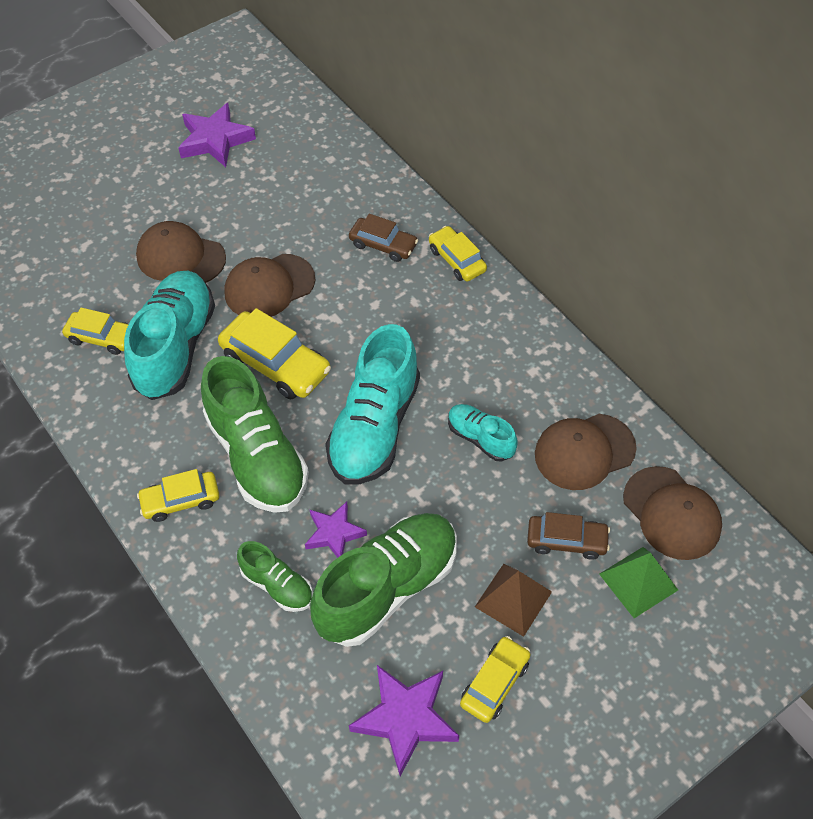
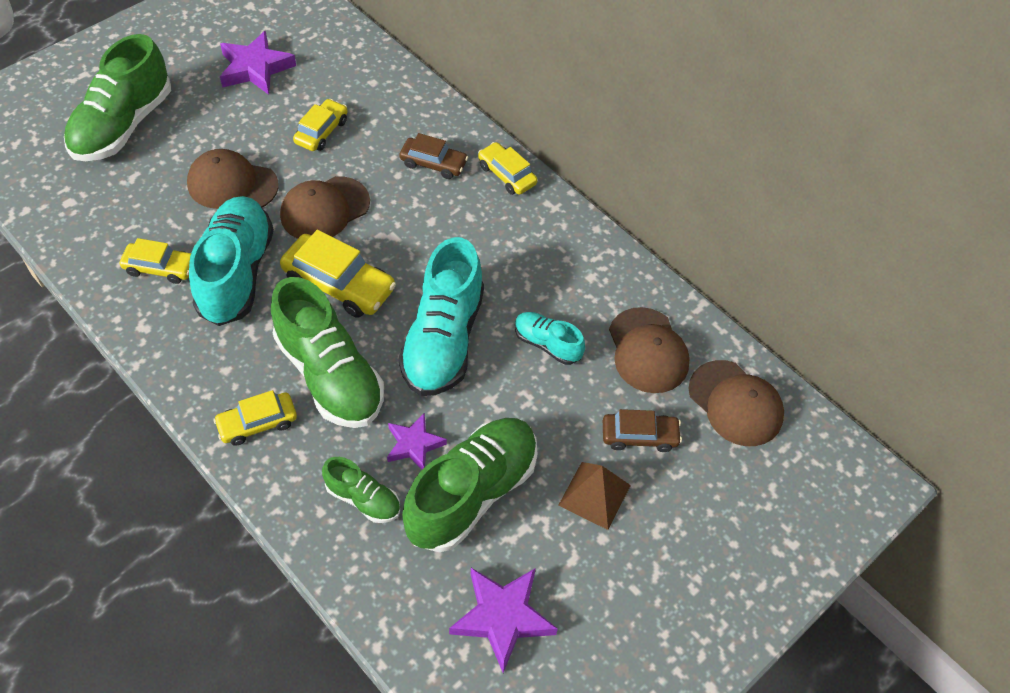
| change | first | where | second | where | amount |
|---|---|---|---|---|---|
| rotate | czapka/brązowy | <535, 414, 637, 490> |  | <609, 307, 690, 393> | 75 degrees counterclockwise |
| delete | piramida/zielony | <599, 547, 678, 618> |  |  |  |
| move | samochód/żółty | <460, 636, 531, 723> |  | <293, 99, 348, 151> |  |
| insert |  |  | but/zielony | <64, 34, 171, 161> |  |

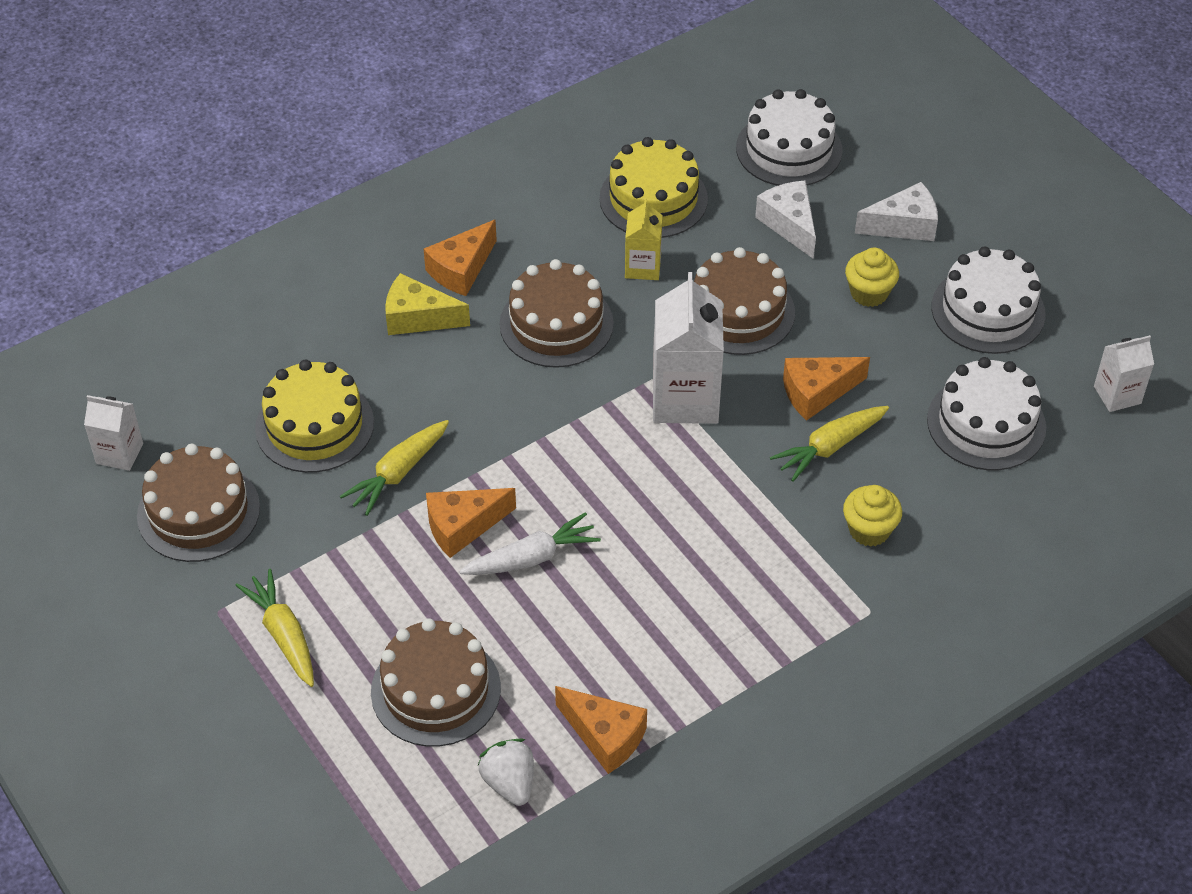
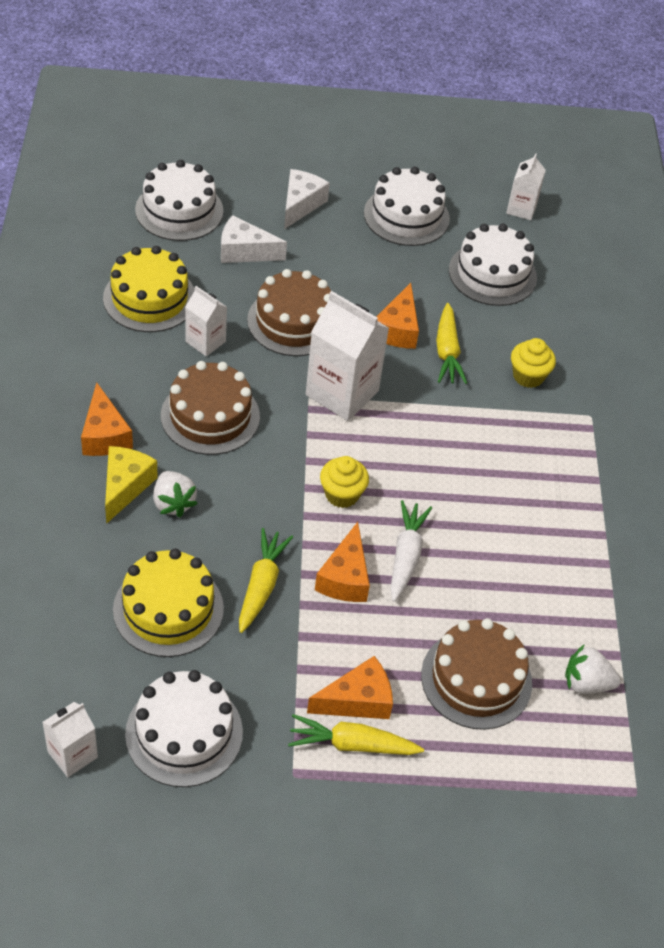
| change | first | where | second | where | amount |
|---|---|---|---|---|---|
| recolor | karton mleka/żółty | <625, 199, 663, 280> | karton mleka/biały | <185, 286, 227, 356> |  |
| move | muffinka/żółty | <845, 248, 899, 307> |  | <320, 456, 369, 508> |  |
| rotate | ser/żółty | <385, 273, 470, 335> |  | <105, 446, 158, 524> | 150 degrees clockwise |
| rotate | marchewka/żółty | <340, 420, 449, 516> |  | <239, 528, 293, 633> | 150 degrees counterclockwise |
| recolor | tort/brązowy | <137, 444, 260, 562> | tort/biały | <125, 670, 243, 787> |  |
| move | ser/pomarańczowy | <555, 686, 647, 774> |  | <307, 656, 393, 719> |  |
| insert |  |  | truskawka/biały | <153, 471, 198, 517> |  |

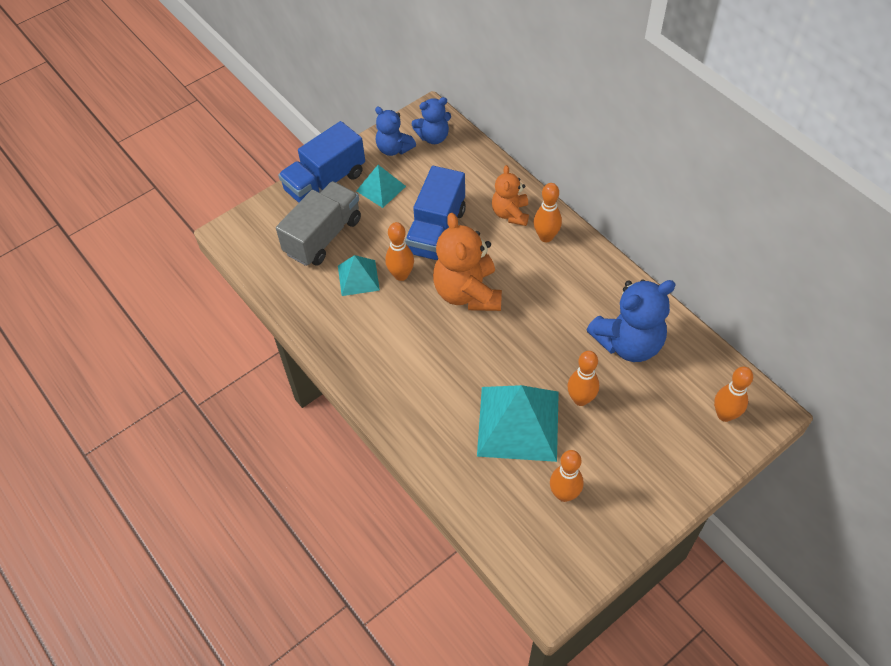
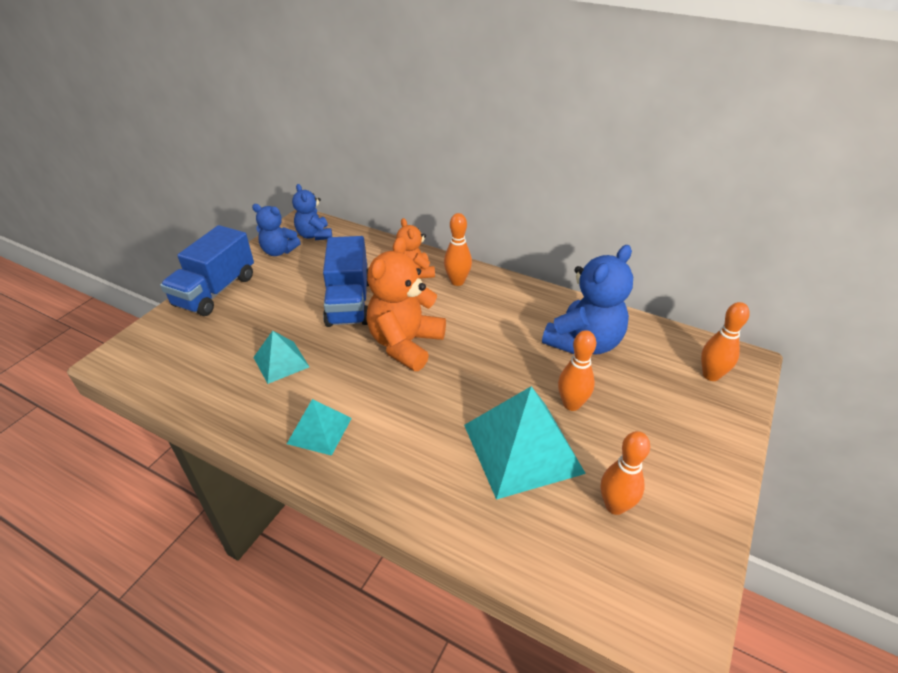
| change | first | where | second | where | amount |
|---|---|---|---|---|---|
| rotate | miś/niebieski | <411, 97, 451, 144> |  | <292, 184, 332, 240> | 105 degrees clockwise |
| move | piramida/turkusowy | <356, 165, 406, 208> |  | <287, 399, 352, 456> |  |
| delete | ciężarówka/szary | <276, 181, 361, 266> |  |  |  |
| rotate | miś/pomarańczowy | <433, 213, 502, 311> |  | <366, 237, 446, 371> | 60 degrees clockwise |
| delete | kręgiel/pomarańczowy | <385, 222, 414, 281> |  |  |  |

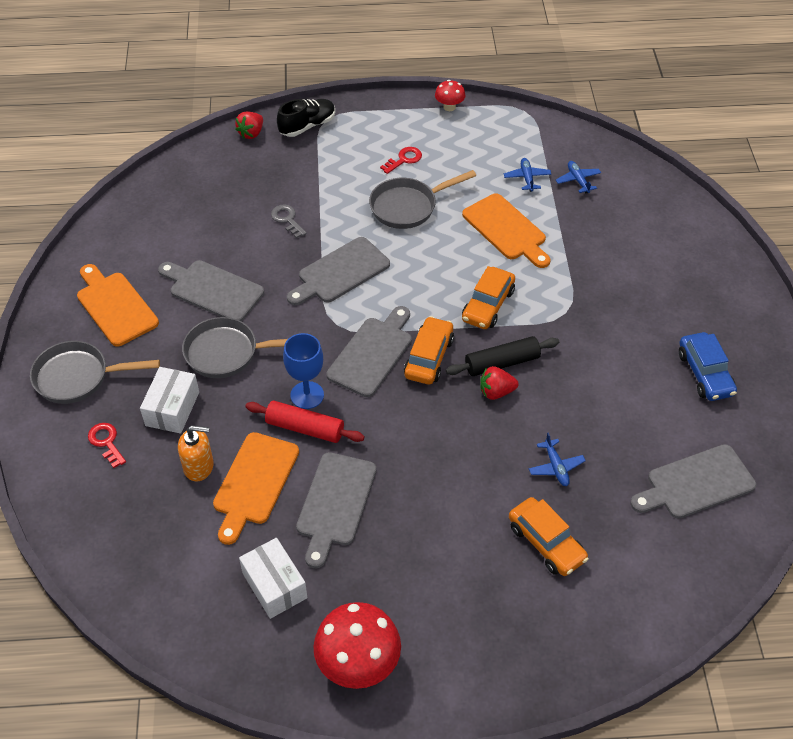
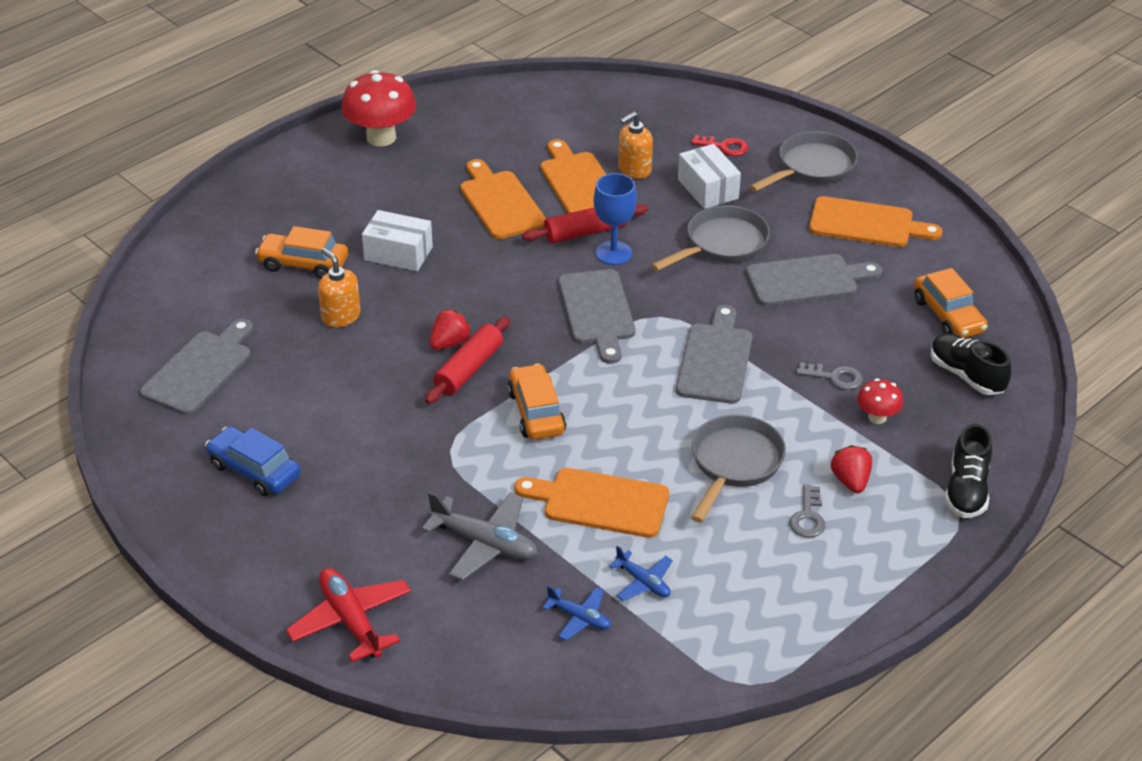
| change | first | where | second | where | amount |
|---|---|---|---|---|---|
| move | grzyb/czerwony | <435, 80, 466, 111> |  | <857, 378, 903, 424> |  |
| move | truskawka/czerwony | <235, 111, 263, 139> |  | <831, 445, 872, 493> |  |
| recolor | klucz/czerwony | <380, 147, 422, 174> | klucz/szary | <790, 484, 825, 538> |  |
| move | samochód/pomarańczowy | <404, 316, 454, 385> |  | <914, 268, 988, 338> |  |
| recolor | wałek do ciasta/czarny | <446, 336, 559, 376> | wałek do ciasta/czerwony | <425, 317, 510, 404> |  |
| replace | samolot/niebieski | <529, 432, 586, 486> | dozownik mydła/pomarańczowy | <318, 248, 361, 327> |  |
| recolor | deska do krojenia/szary | <296, 452, 376, 568> | deska do krojenia/pomarańczowy | <460, 159, 546, 239> |  |
| move | pudełko/biały | <239, 538, 308, 619> |  | <362, 210, 433, 271> |  |
| insert |  |  | but/czarny | <930, 334, 1011, 395> |  |
| insert |  |  | samolot/szary | <422, 492, 538, 581> |  |
| insert |  |  | samolot/czerwony | <286, 568, 411, 662> |  |

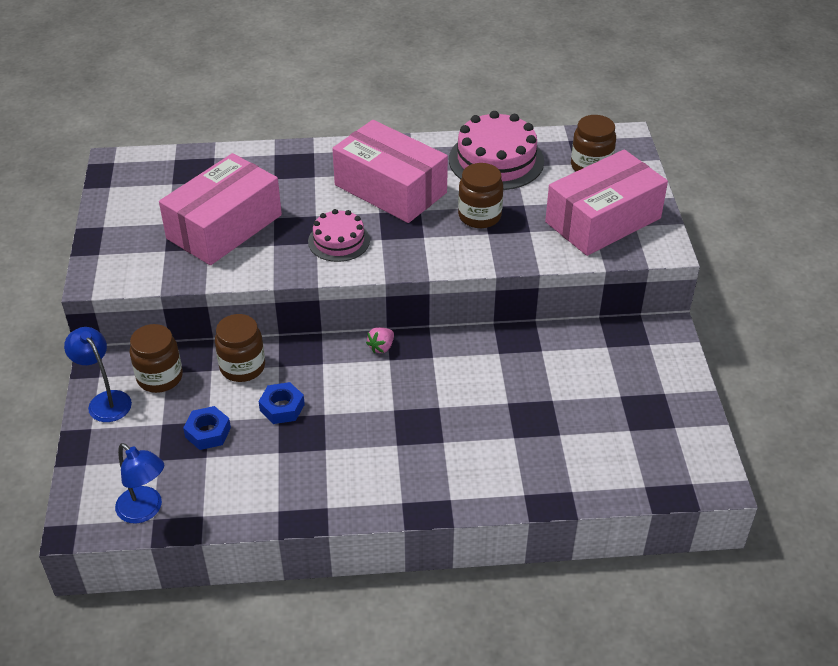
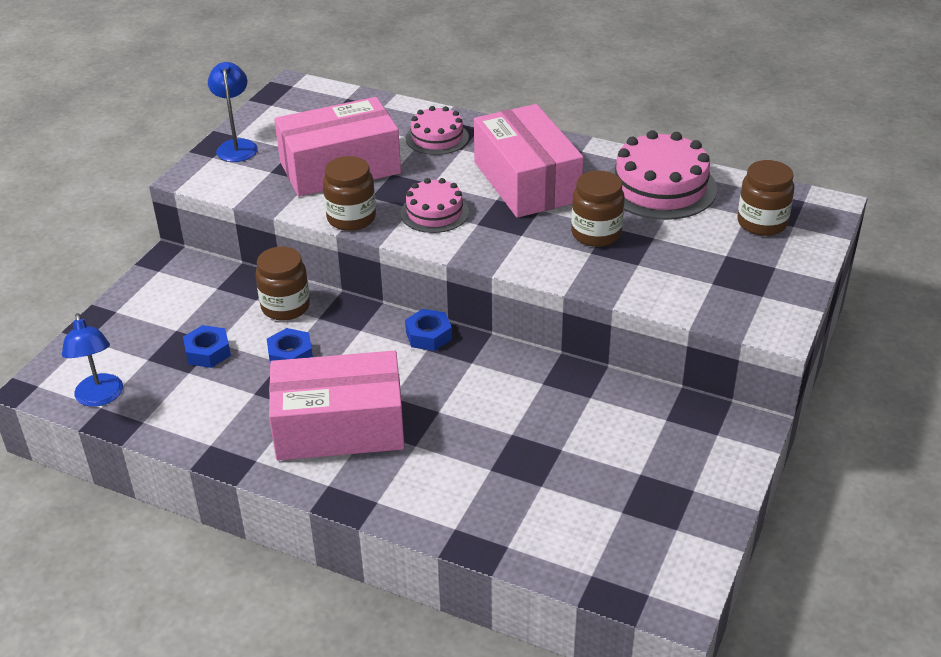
| change | first | where | second | where | amount |
|---|---|---|---|---|---|
| move | pudełko/różowy | <545, 149, 668, 256> |  | <269, 351, 405, 460> |  |
| move | słoik/brązowy | <130, 324, 183, 393> |  | <323, 156, 376, 231> |  |
| move | lampka/niebieski | <64, 327, 132, 422> |  | <208, 62, 258, 162> |  |
| replace | truskawka/różowy | <366, 327, 394, 353> | nakrętka/niebieski | <405, 309, 452, 351> |  |
| insert |  |  | tort/różowy | <406, 106, 469, 155> |  |

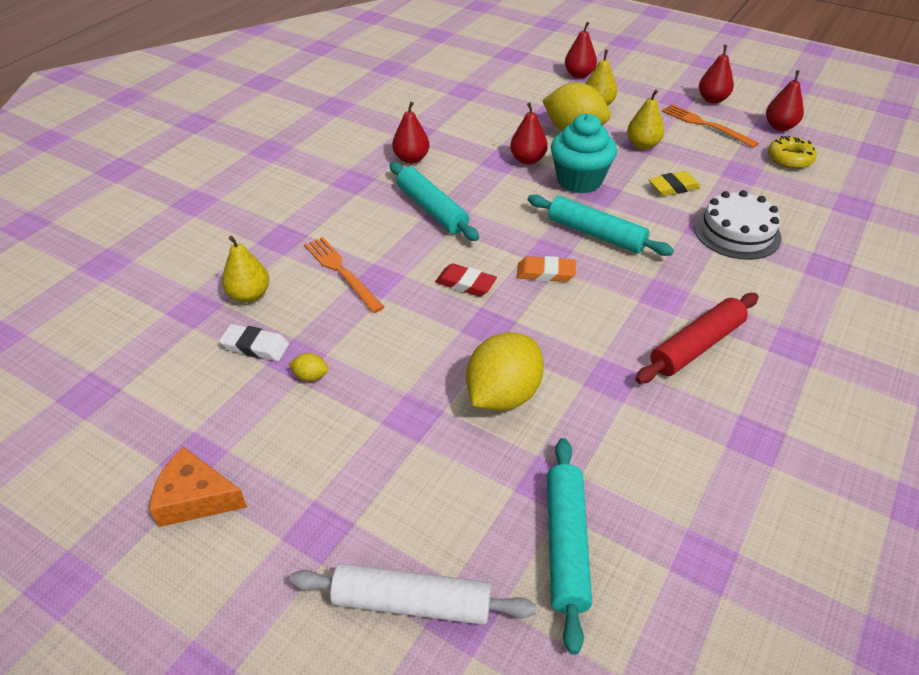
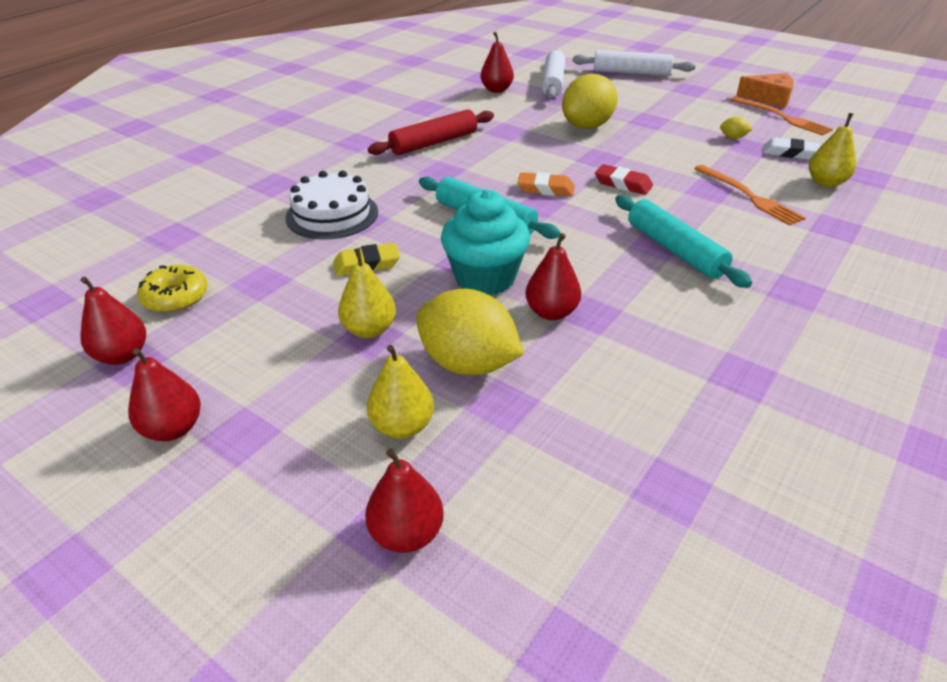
| change | first | where | second | where | amount |
|---|---|---|---|---|---|
| move | gruszka/czerwony | <392, 102, 430, 164> |  | <481, 32, 514, 93> |  |
| move | widelec/pomarańczowy | <662, 104, 759, 148> |  | <731, 96, 833, 136> |  |
| recolor | wałek do ciasta/turkusowy | <547, 438, 592, 655> | wałek do ciasta/biały | <541, 49, 565, 99> |  |

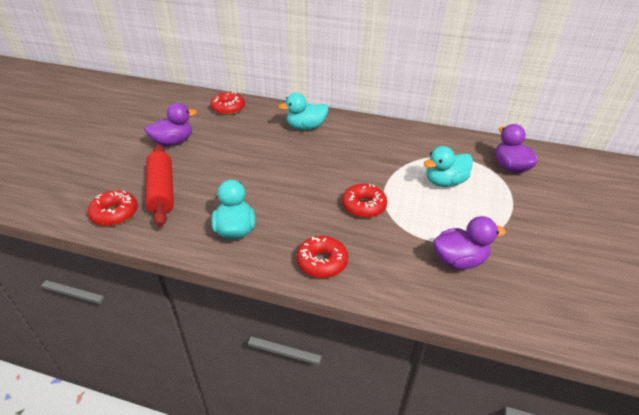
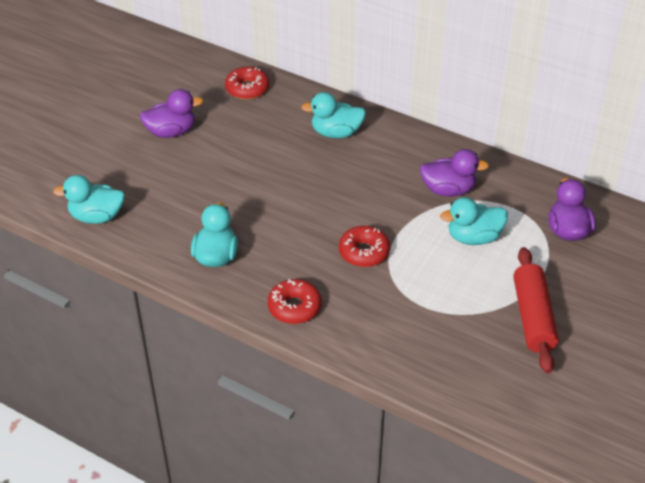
| change | first | where | second | where | amount |
|---|---|---|---|---|---|
| move | wałek do ciasta/czerwony | <145, 145, 174, 227> |  | <513, 247, 559, 373> |  |
| replace | donut/czerwony | <87, 190, 138, 226> | kaczka/turkusowy | <53, 175, 125, 224> |  |
| move | kaczka/fioletowy | <433, 216, 506, 270> |  | <420, 149, 489, 197> |  |

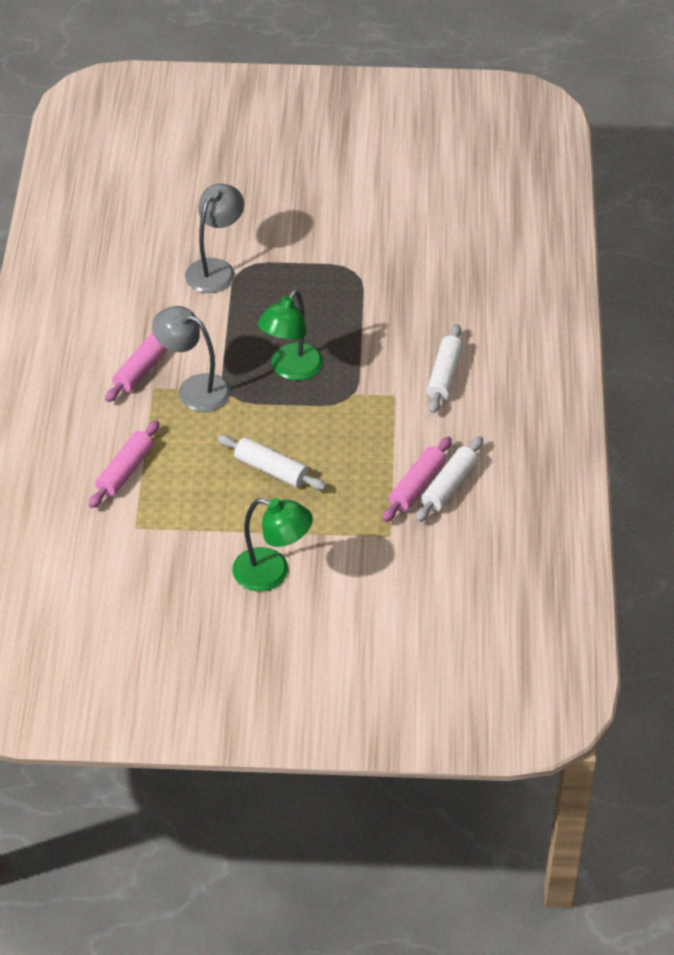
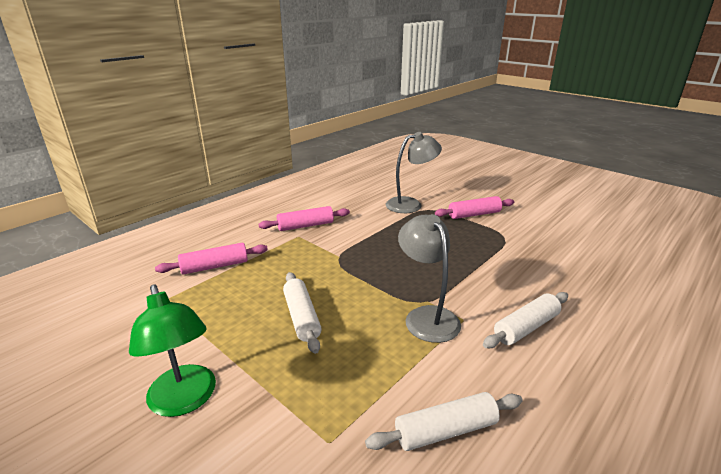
| change | first | where | second | where | amount |
|---|---|---|---|---|---|
| delete | lampka/zielony | <258, 290, 323, 381> |  |  |  |
| move | lampka/szary | <152, 306, 231, 412> |  | <398, 214, 461, 343> |  |
| move | wałek do ciasta/różowy | <382, 437, 452, 522> |  | <435, 196, 514, 219> |  |

